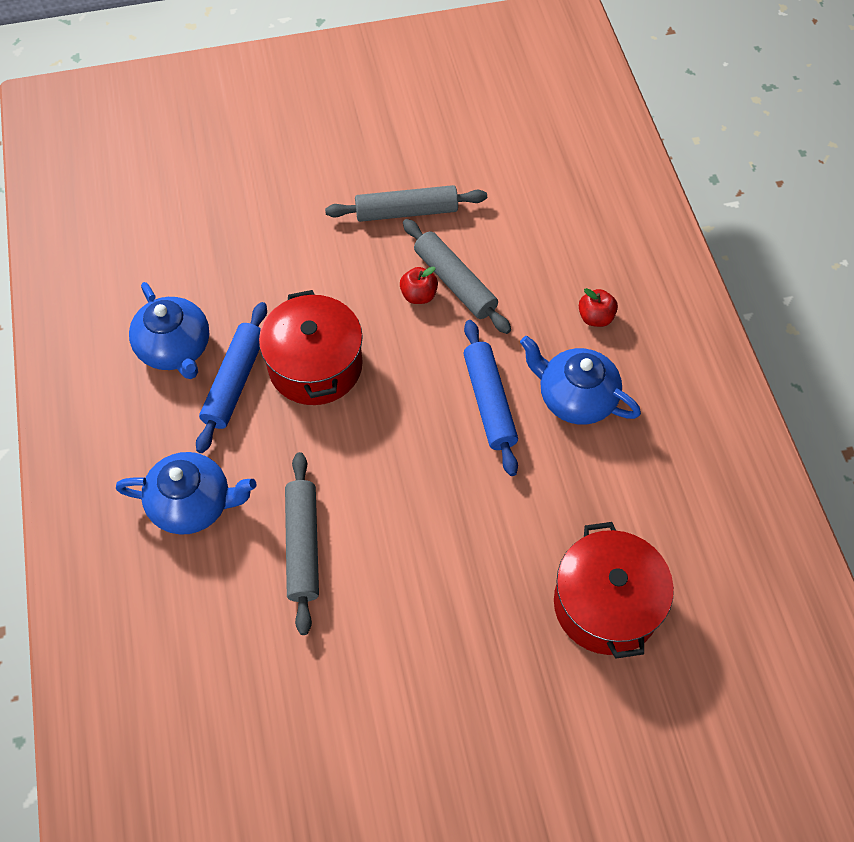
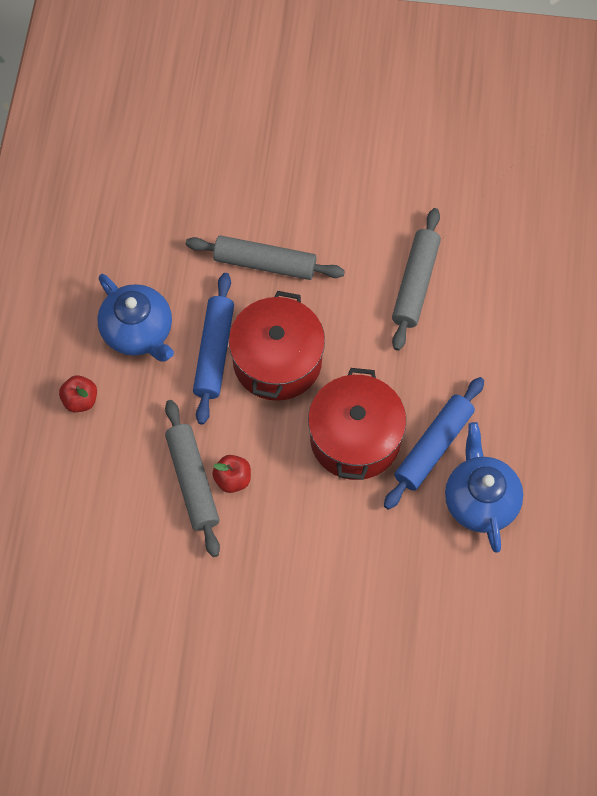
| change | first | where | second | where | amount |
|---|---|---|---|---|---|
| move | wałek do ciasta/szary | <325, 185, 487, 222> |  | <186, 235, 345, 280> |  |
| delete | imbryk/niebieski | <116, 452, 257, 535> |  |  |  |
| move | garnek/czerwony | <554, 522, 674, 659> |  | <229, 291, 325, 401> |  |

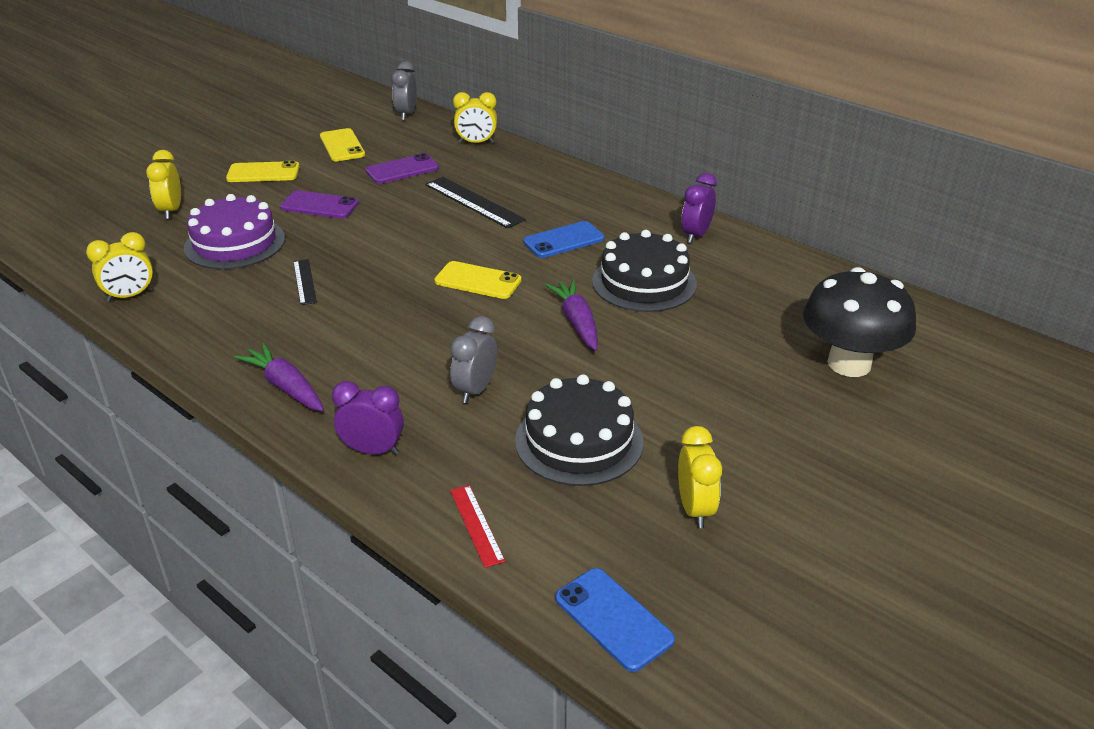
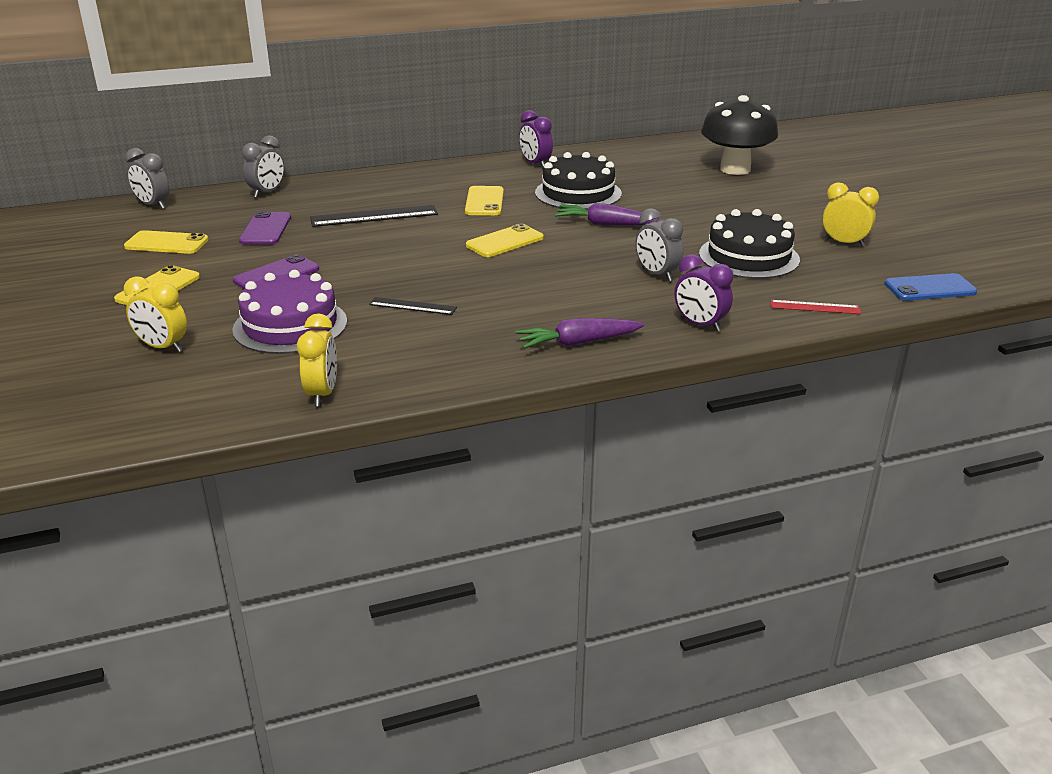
| change | first | where | second | where | amount |
|---|---|---|---|---|---|
| recolor | budzik/żółty | <453, 92, 497, 144> | budzik/szary | <242, 135, 284, 198> |  |
| recolor | telefon/niebieski | <523, 221, 605, 258> | telefon/żółty | <465, 186, 504, 215> |  |
| rotate | budzik/fioletowy | <332, 381, 404, 455> |  | <675, 254, 733, 332> | 90 degrees counterclockwise |

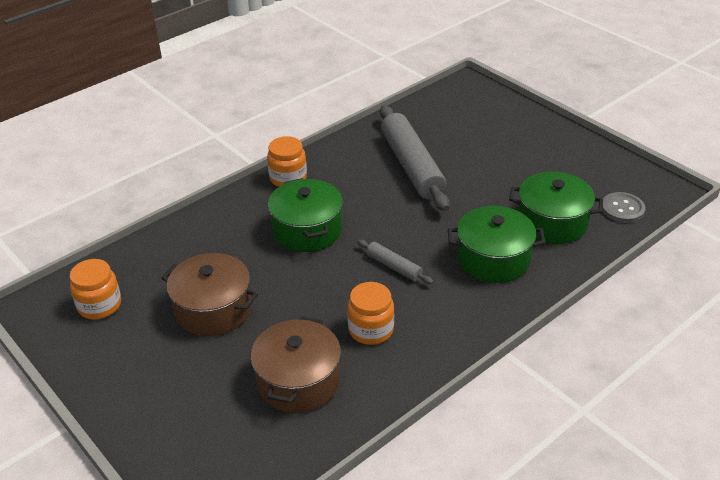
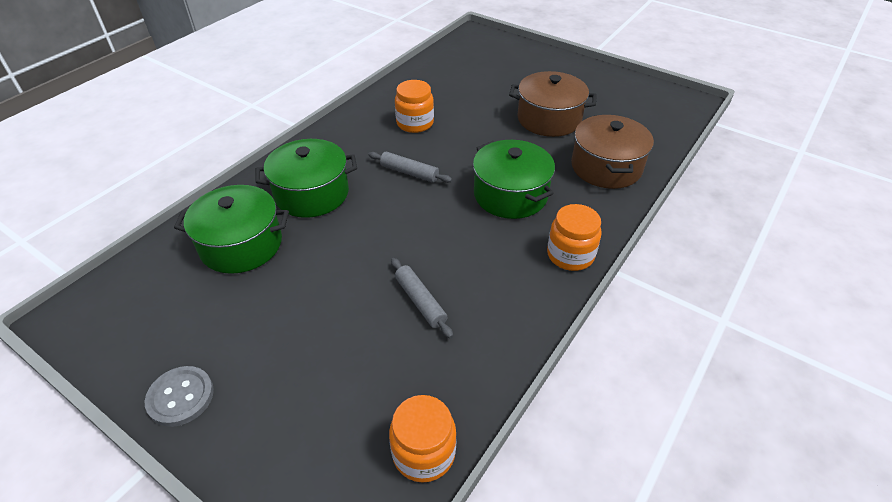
| change | first | where | second | where | amount |
|---|---|---|---|---|---|
| resize | wałek do ciasta/szary | <380, 105, 449, 211> |  | <391, 258, 453, 338> | x0.47 |
| move | guzik/szary | <603, 192, 646, 223> |  | <145, 366, 214, 427> |  |
| move | słoik/pomarańczowy | <70, 259, 121, 320> |  | <389, 395, 457, 483> |  |
| move | garnek/brązowy | <250, 316, 341, 413> |  | <571, 115, 654, 189> |  |

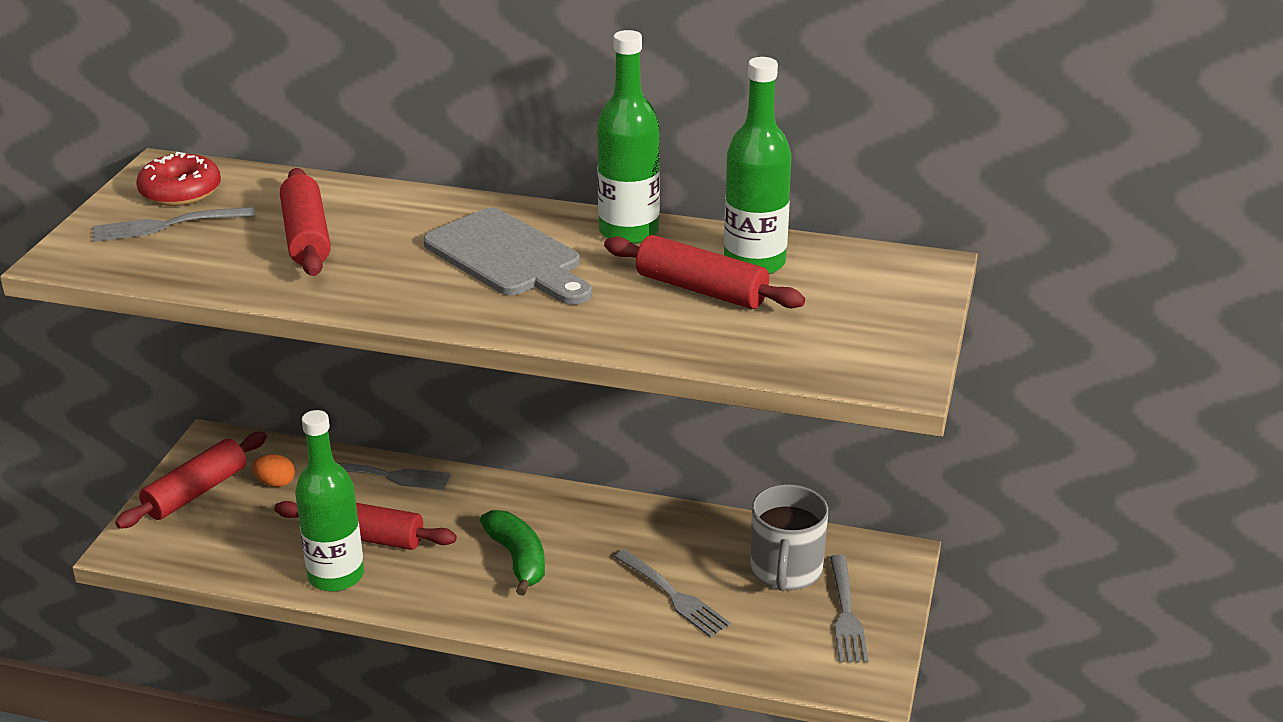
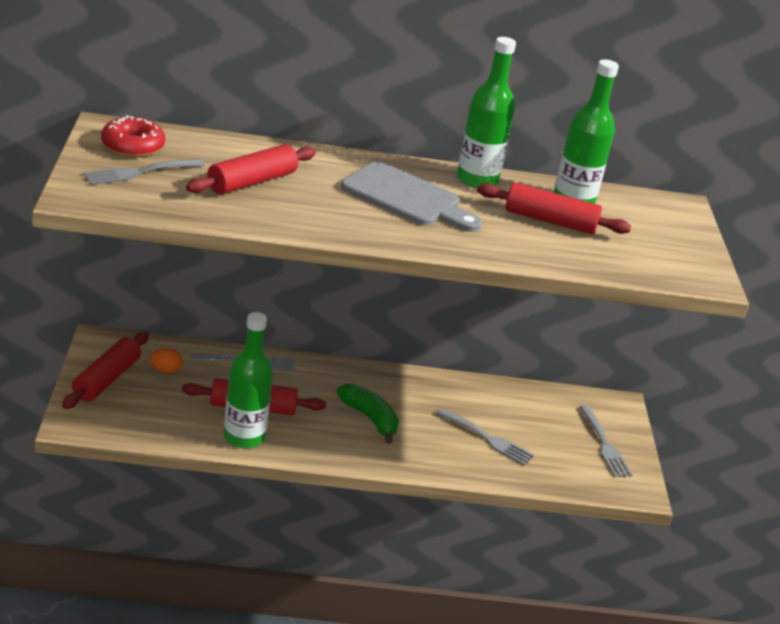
| change | first | where | second | where | amount |
|---|---|---|---|---|---|
| rotate | wałek do ciasta/czerwony | <280, 168, 331, 276> |  | <186, 144, 316, 195> | 75 degrees clockwise |
| delete | kubek/szary | <750, 484, 828, 591> |  |  |  |

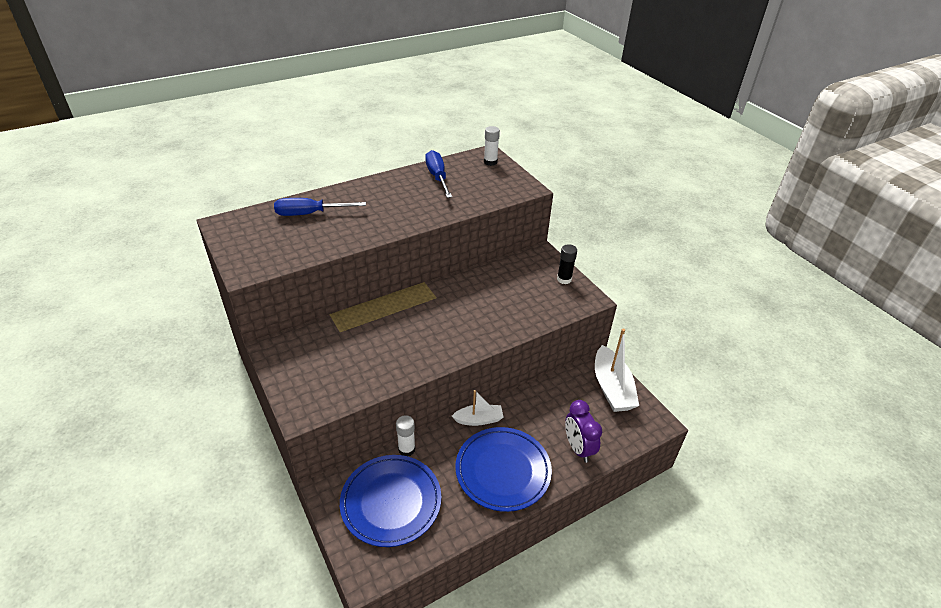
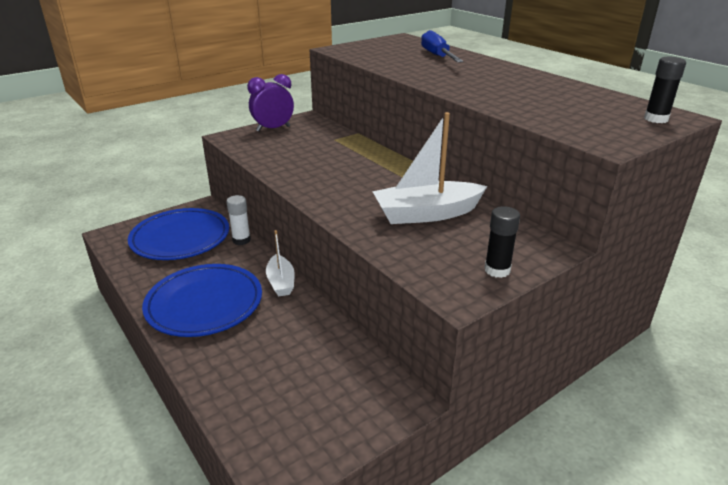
| change | first | where | second | where | amount |
|---|---|---|---|---|---|
| recolor | klej w sztyfcie/biały | <484, 126, 500, 166> | klej w sztyfcie/czarny | <644, 57, 686, 123> |  |
| delete | śrubokręt/niebieski | <425, 150, 452, 198> |  |  |  |
| move | łódka/biały | <595, 328, 639, 412> |  | <372, 112, 487, 224> |  |
| move | budzik/fioletowy | <565, 400, 602, 463> |  | <247, 74, 294, 131> |  |

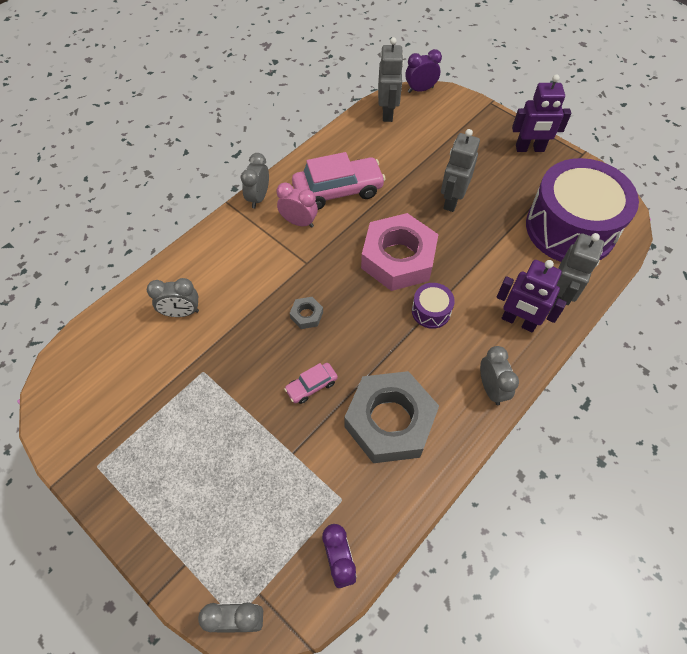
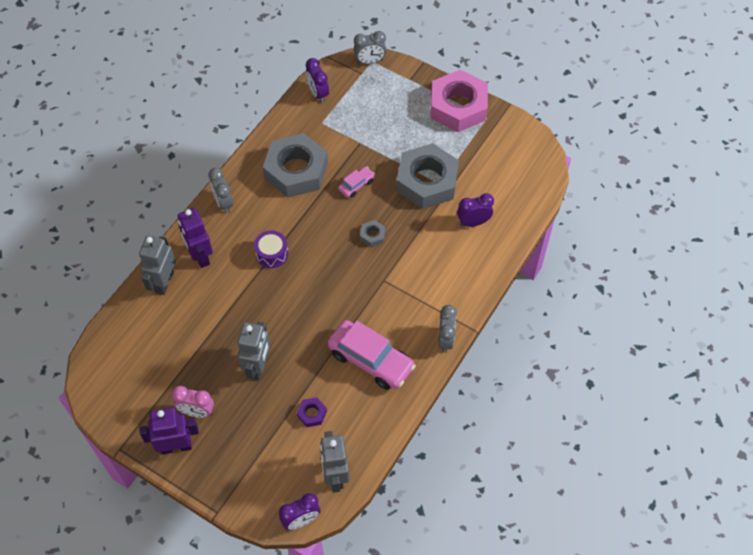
| change | first | where | second | where | amount |
|---|---|---|---|---|---|
| rotate | samochód/różowy | <292, 152, 386, 210> |  | <328, 320, 416, 390> | 120 degrees counterclockwise |
| delete | bęben/fioletowy | <526, 158, 639, 262> |  |  |  |
| move | budzik/różowy | <277, 182, 318, 228> |  | <172, 386, 214, 418> |  |
| move | nakrętka/różowy | <361, 213, 438, 291> |  | <431, 70, 488, 132> |  |
| rotate | robot/fioletowy | <497, 260, 567, 332> |  | <178, 208, 213, 268> | 135 degrees counterclockwise |
| recolor | budzik/szary | <147, 278, 199, 317> | budzik/fioletowy | <457, 193, 494, 227> |  |
| insert |  |  | nakrętka/szary | <396, 143, 459, 209> |  |
| insert |  |  | nakrętka/fioletowy | <297, 397, 327, 427> |  |

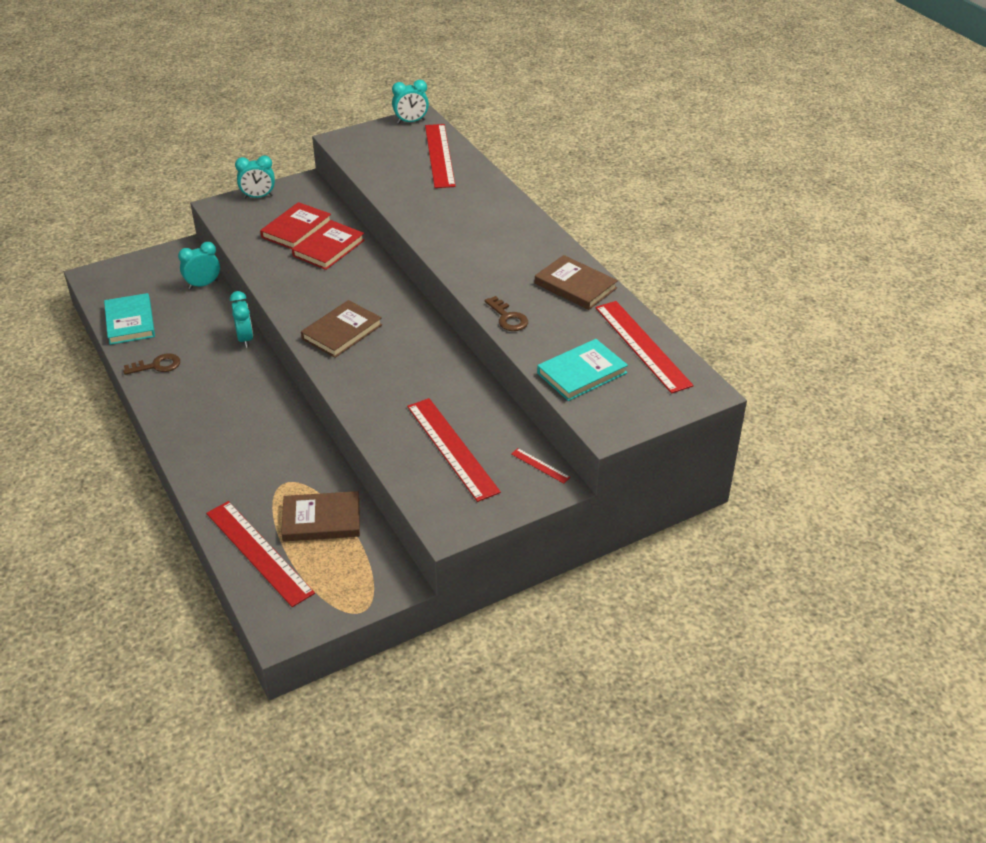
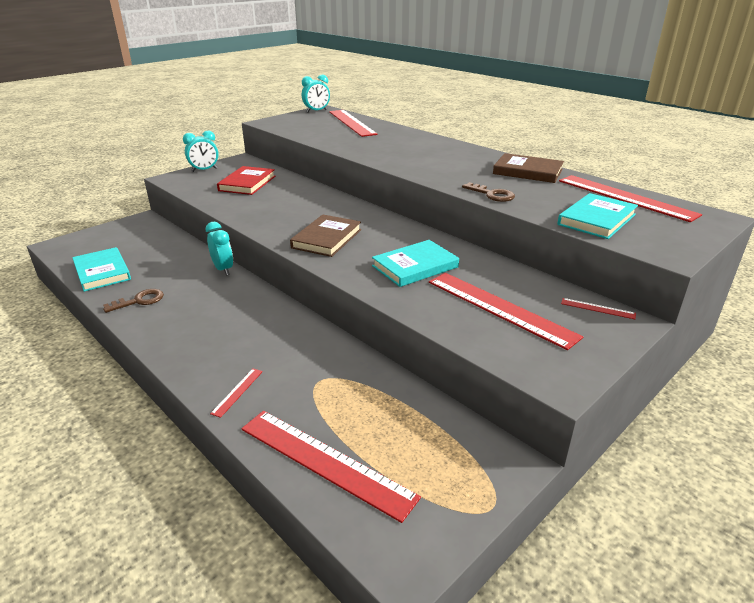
| change | first | where | second | where | amount |
|---|---|---|---|---|---|
| delete | książka/czerwony | <292, 220, 365, 270> |  |  |  |
| delete | budzik/turkusowy | <178, 242, 220, 289> |  |  |  |
| delete | książka/brązowy | <281, 491, 360, 541> |  |  |  |
| insert |  |  | książka/turkusowy | <372, 240, 459, 287> |  |
| insert |  |  | linijka/czerwony | <210, 369, 263, 418> |  |

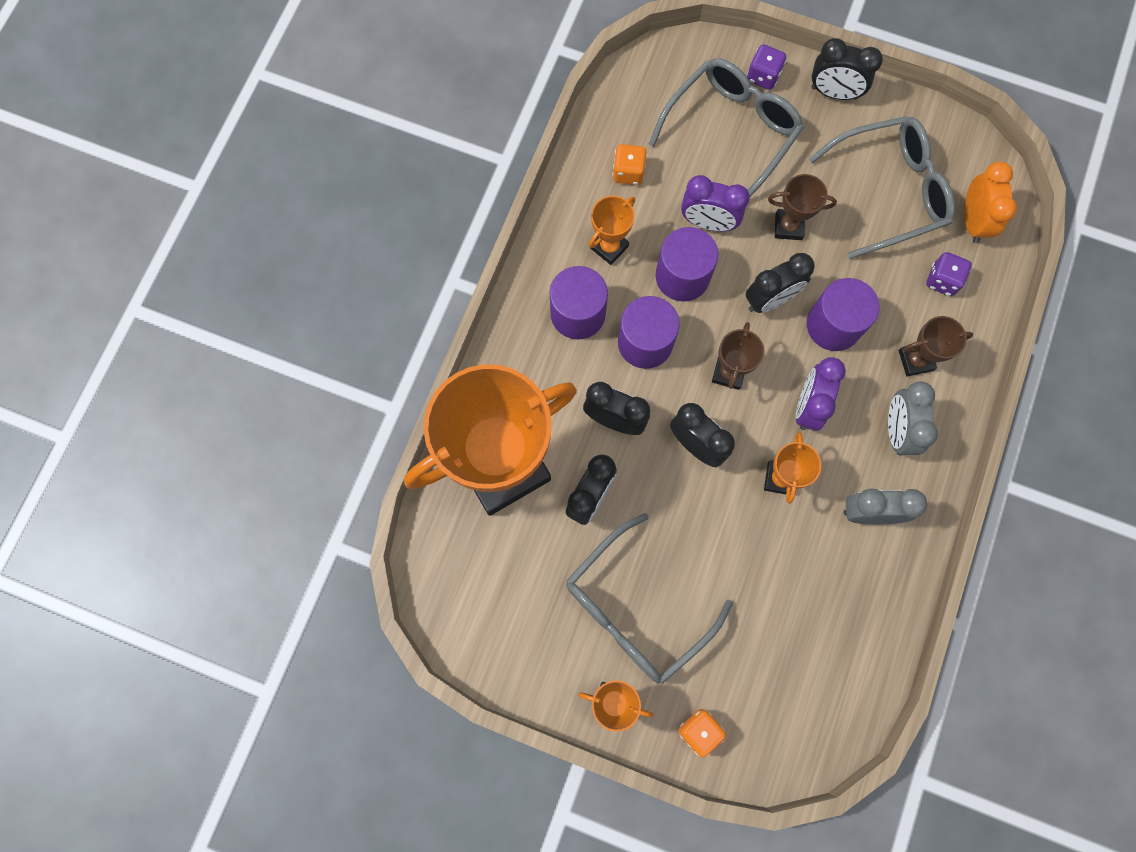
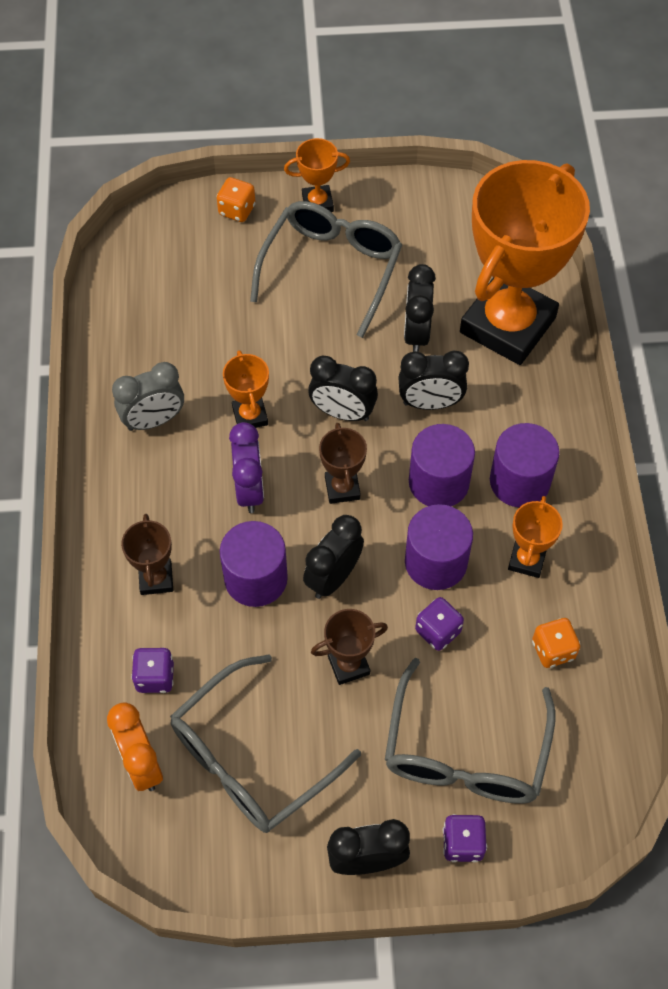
| change | first | where | second | where | amount |
|---|---|---|---|---|---|
| replace | budzik/fioletowy | <681, 175, 750, 231> | kostka do gry/fioletowy | <415, 597, 464, 651> |  |
| rotate | puchar/brązowy | <899, 316, 973, 376> |  | <121, 514, 173, 595> | 60 degrees counterclockwise |
| delete | budzik/szary | <888, 381, 938, 456> |  |  |  |

